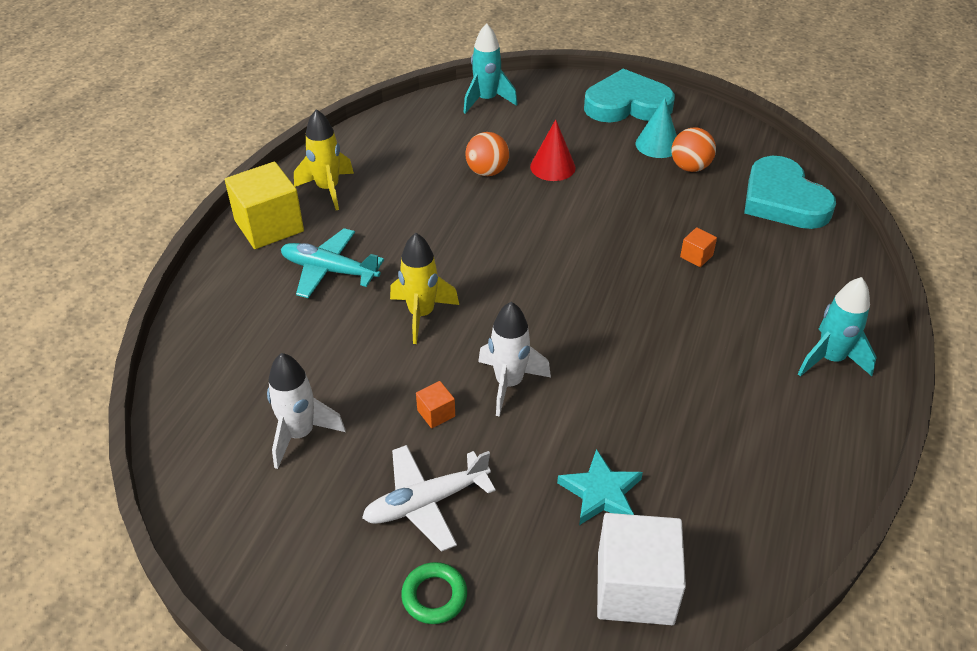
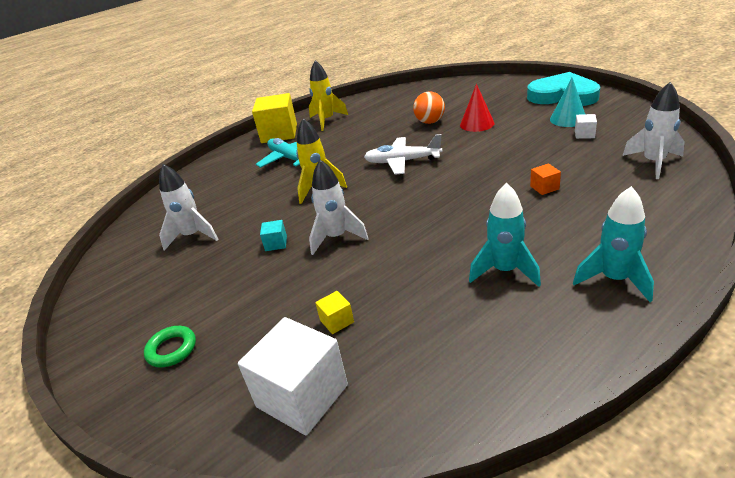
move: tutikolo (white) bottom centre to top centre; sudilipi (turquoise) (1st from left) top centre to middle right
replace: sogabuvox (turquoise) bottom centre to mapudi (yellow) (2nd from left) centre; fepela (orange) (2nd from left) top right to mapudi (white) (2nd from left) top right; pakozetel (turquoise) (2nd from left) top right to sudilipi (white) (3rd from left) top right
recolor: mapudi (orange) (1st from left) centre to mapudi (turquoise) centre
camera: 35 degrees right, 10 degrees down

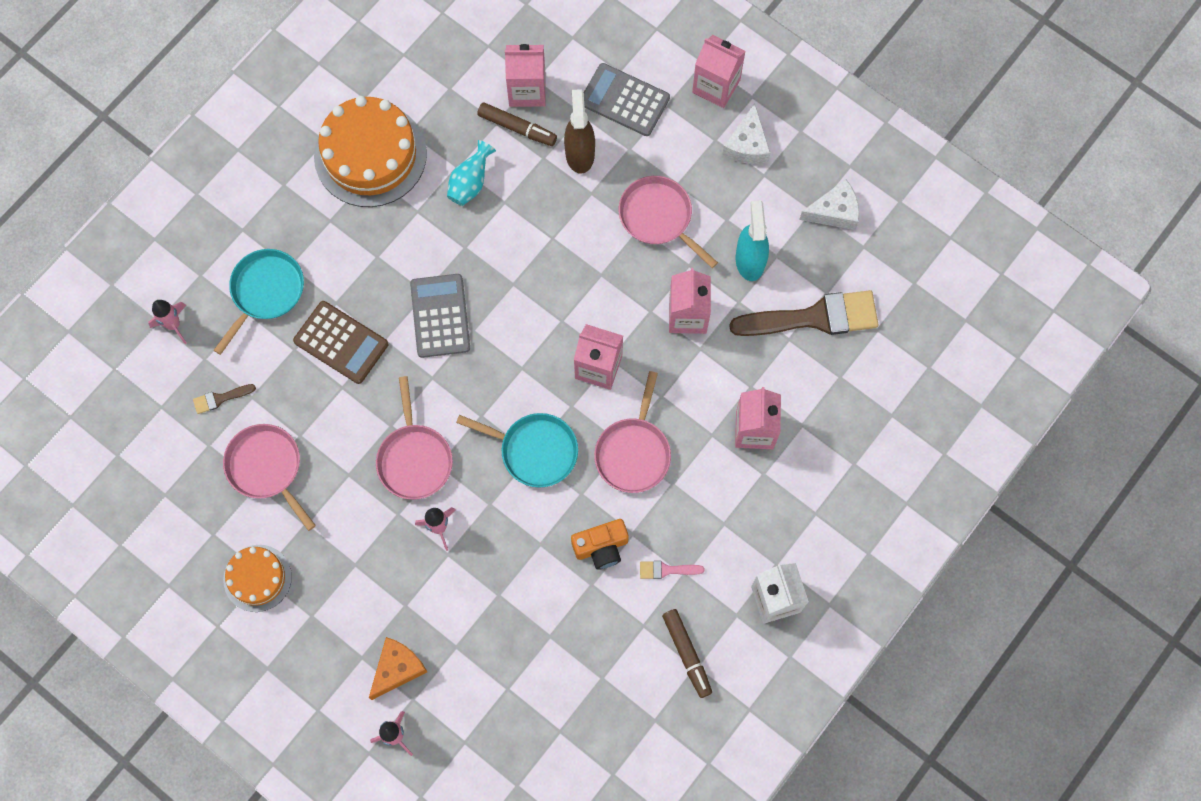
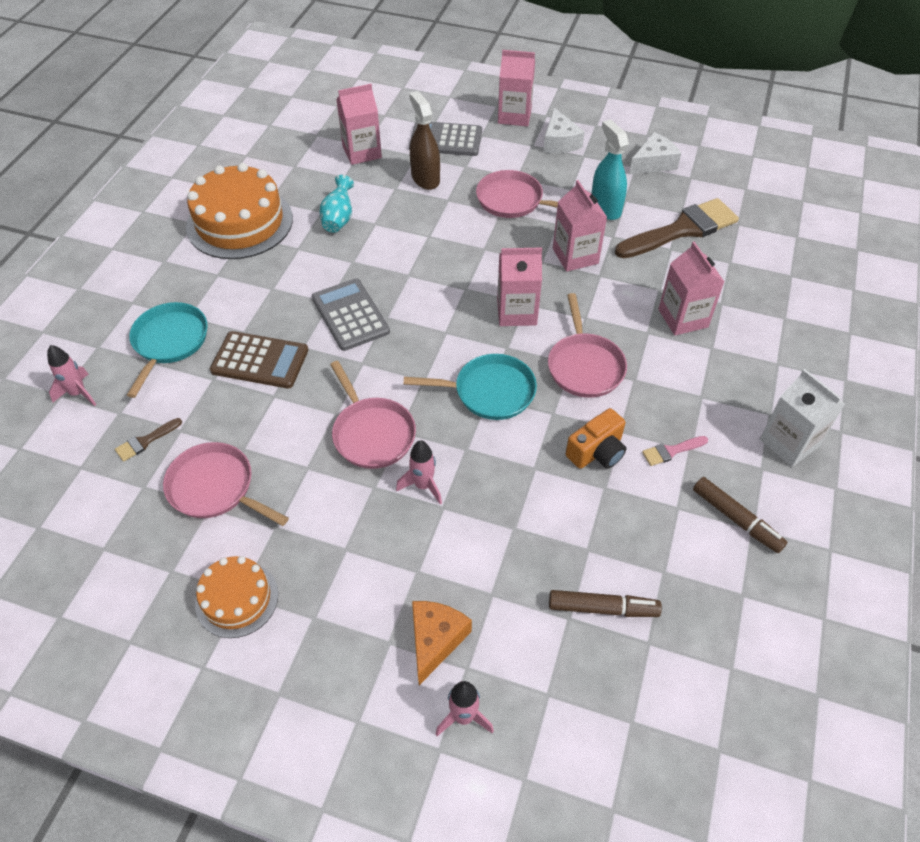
move: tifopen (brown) (1st from left) top centre to bottom centre
camera: 20 degrees left, 20 degrees down

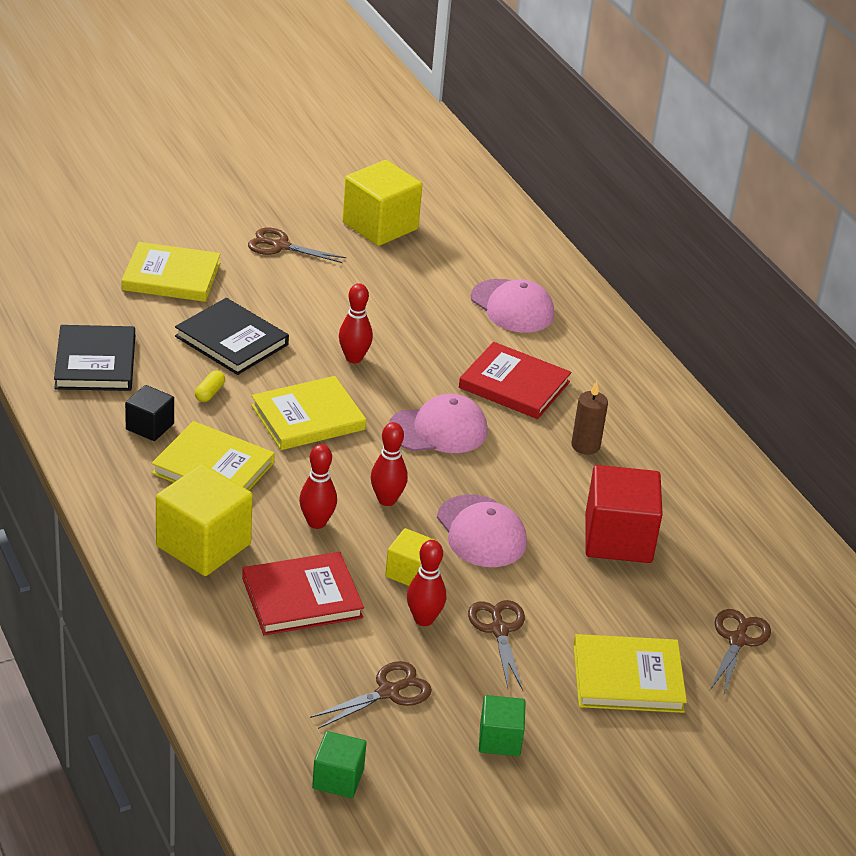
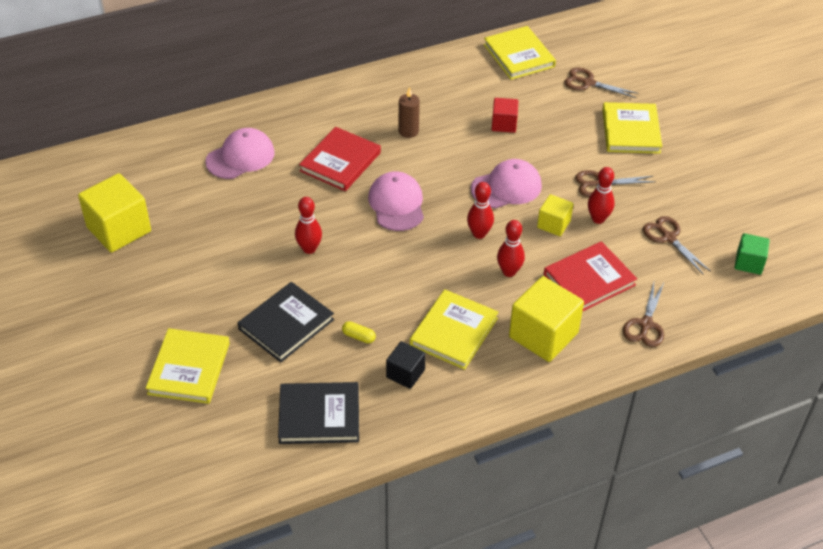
delete: mapudi (green) (2nd from left) bottom centre
move: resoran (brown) (1st from left in the first image) top centre to resoran (brown) (3rd from left) middle right; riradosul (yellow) (3rd from left) centre to top centre
rotate: riradosul (red) (1st from left in the first image) bottom centre = middle right 75 degrees clockwise
resize: mapudi (red) middle right = top centre x0.55
camera: 85 degrees left, 10 degrees up

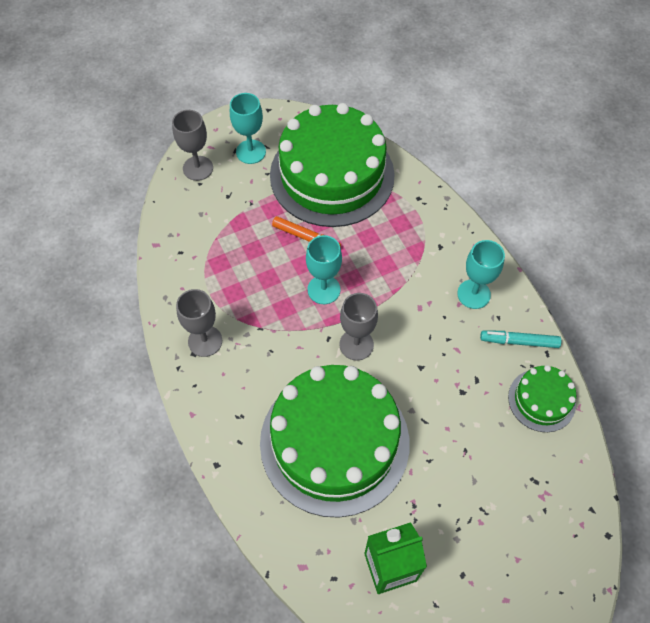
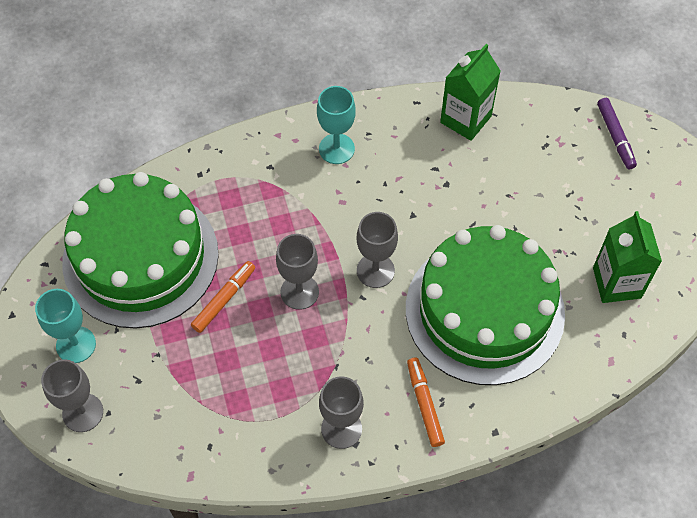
delete: tifopen (turquoise) middle right
insert: tifopen (orange) (2nd from left) bottom centre; tifopen (purple) top right
replace: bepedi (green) (3rd from left) middle right to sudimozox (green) (1st from left) top right
recolor: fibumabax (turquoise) (2nd from left) centre to fibumabax (grey) (2nd from left) centre
camera: 80 degrees left, 0 degrees up

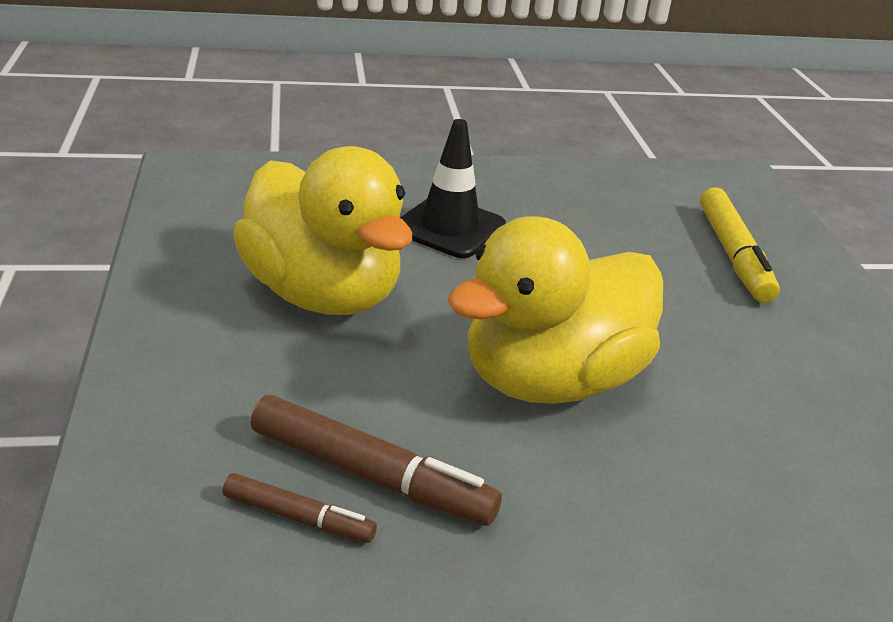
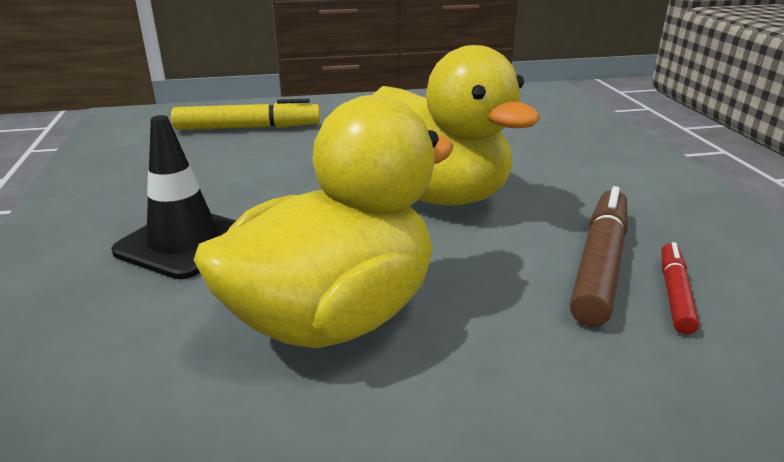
recolor: tifopen (brown) (1st from left) bottom centre to tifopen (red) middle right
camera: 90 degrees left, 5 degrees down

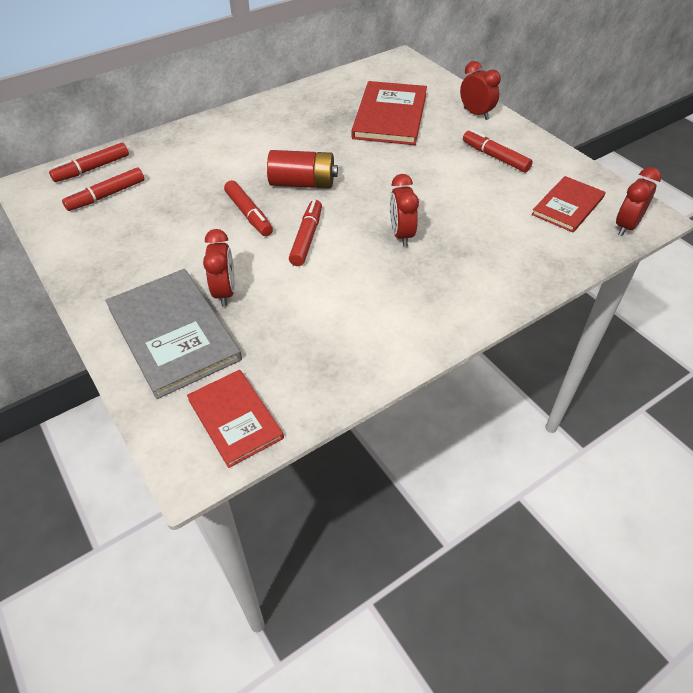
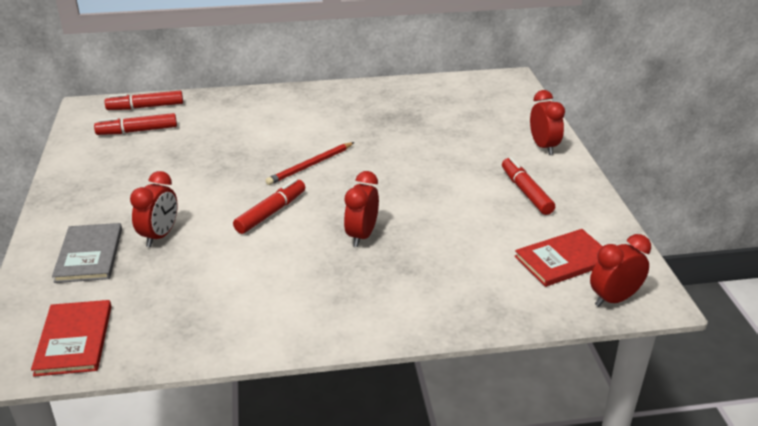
delete: tifopen (red) (3rd from left) top centre; riradosul (red) (2nd from left) top centre
replace: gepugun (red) top centre to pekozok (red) centre
resize: riradosul (grey) middle left = middle left x0.62
camera: 25 degrees right, 15 degrees down

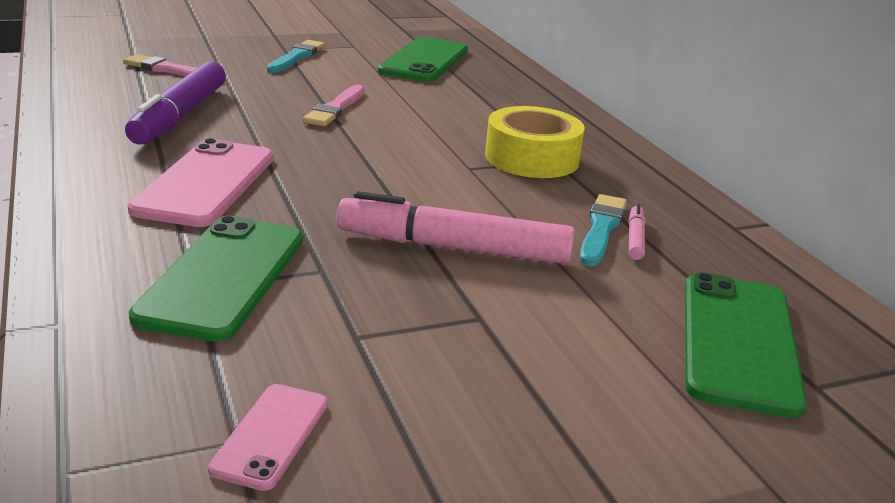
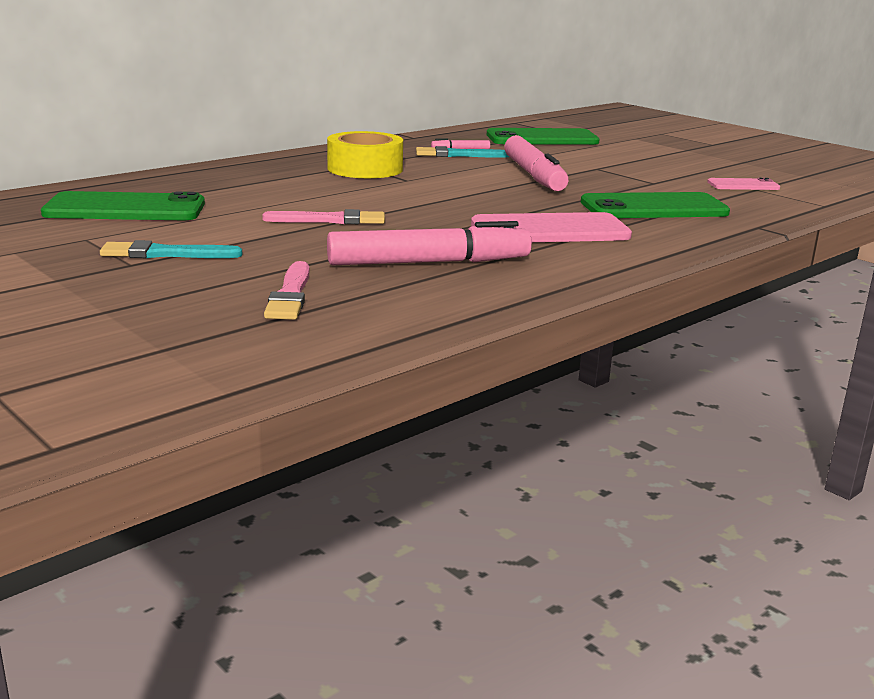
recolor: tifopen (purple) top left to tifopen (pink) (1st from left) centre
camera: 110 degrees left, 5 degrees down

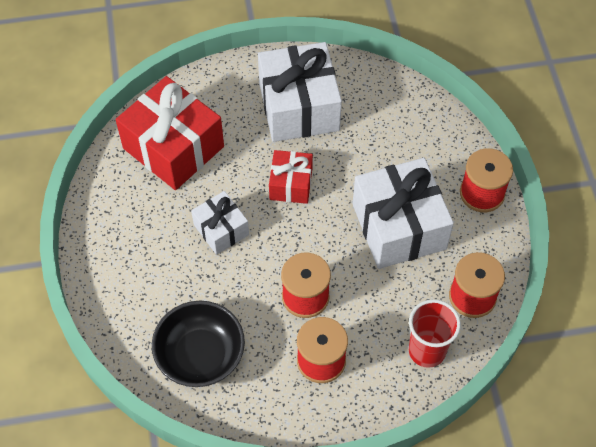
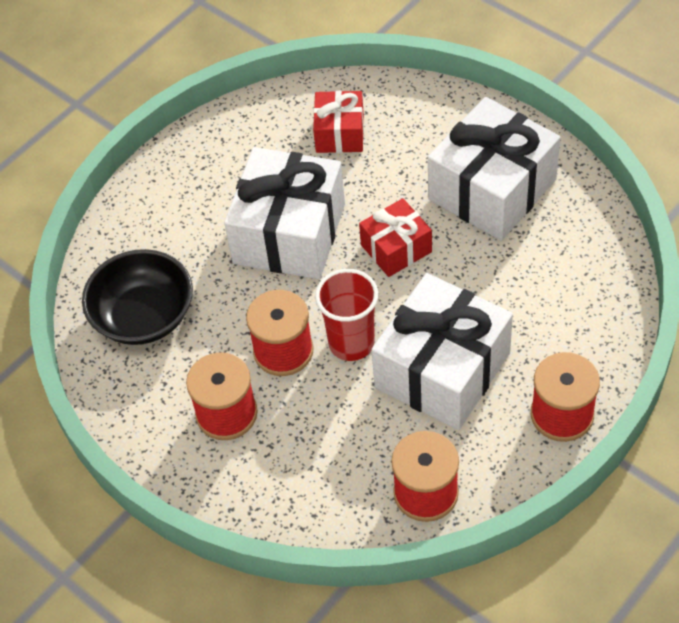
move: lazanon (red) bottom right to centre
resize: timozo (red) (1st from left) top left = top centre x0.54; timozo (white) (1st from left) centre = centre x1.85
camera: 55 degrees right, 5 degrees down

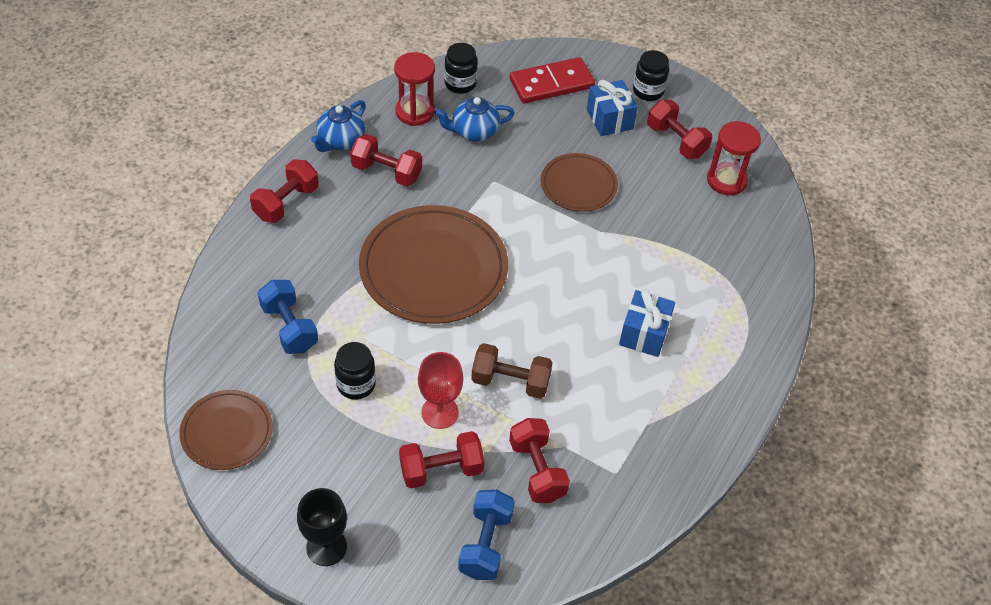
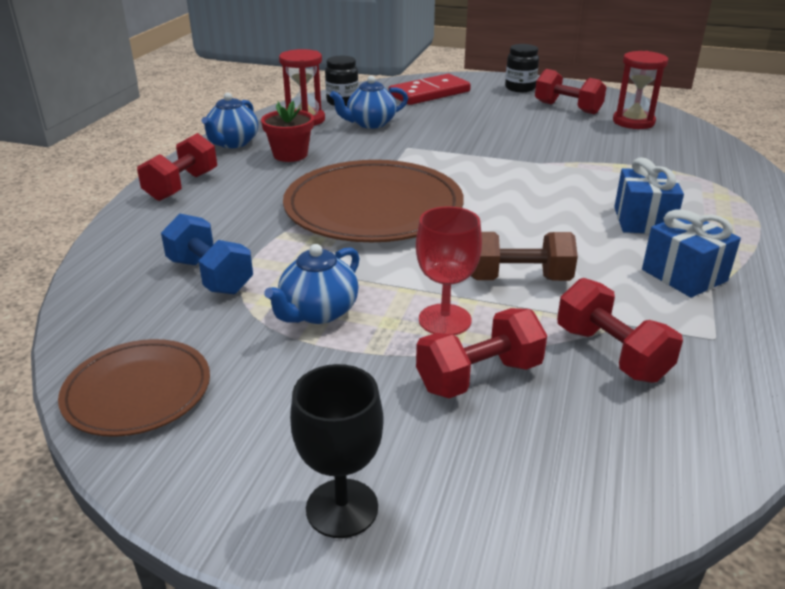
delete: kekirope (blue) (2nd from left) bottom centre; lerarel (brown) (3rd from left) top centre
move: timozo (blue) (1st from left in the first image) top centre to timozo (blue) (2nd from left) middle right
replace: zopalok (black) (1st from left) centre to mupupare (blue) (2nd from left) centre; kekirope (red) (2nd from left) top centre to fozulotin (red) top centre
camera: 10 degrees left, 20 degrees down

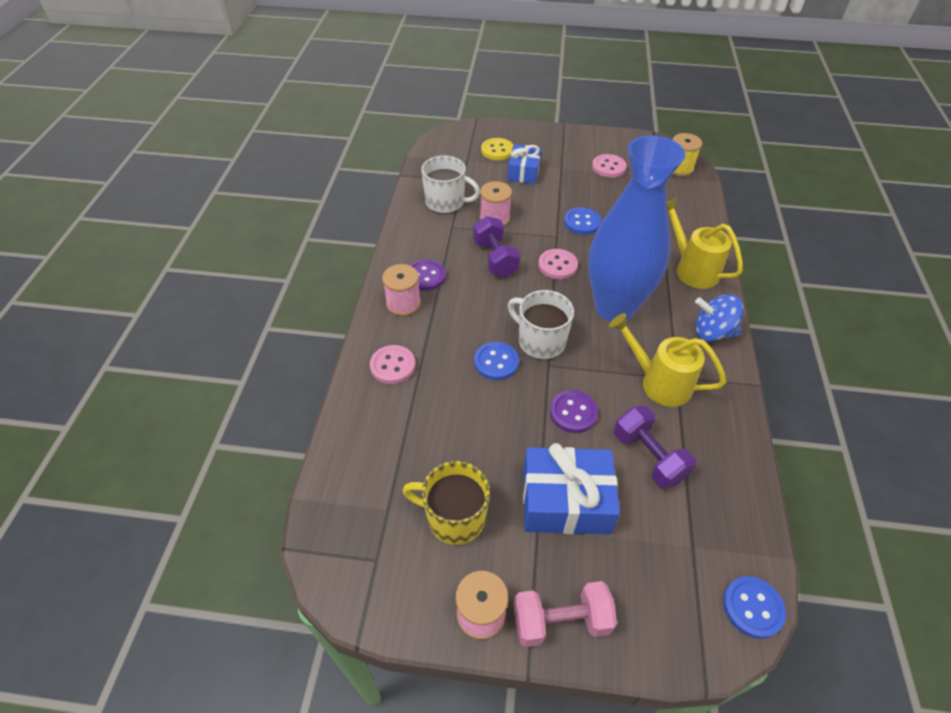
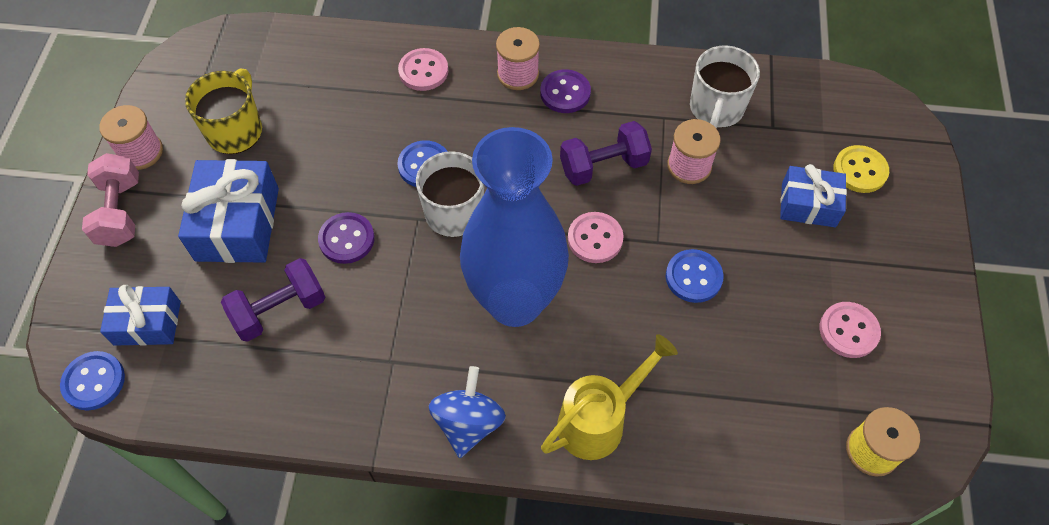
delete: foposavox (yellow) (1st from left) middle right
insert: timozo (blue) (1st from left) middle left
camera: 90 degrees right, 10 degrees up

